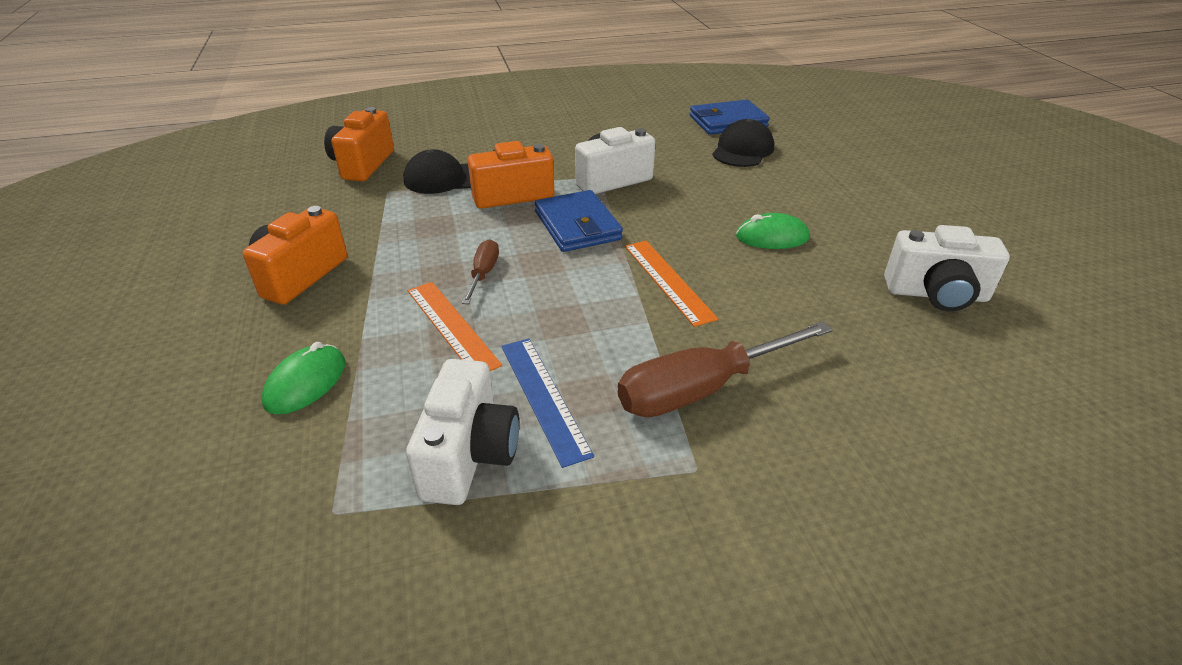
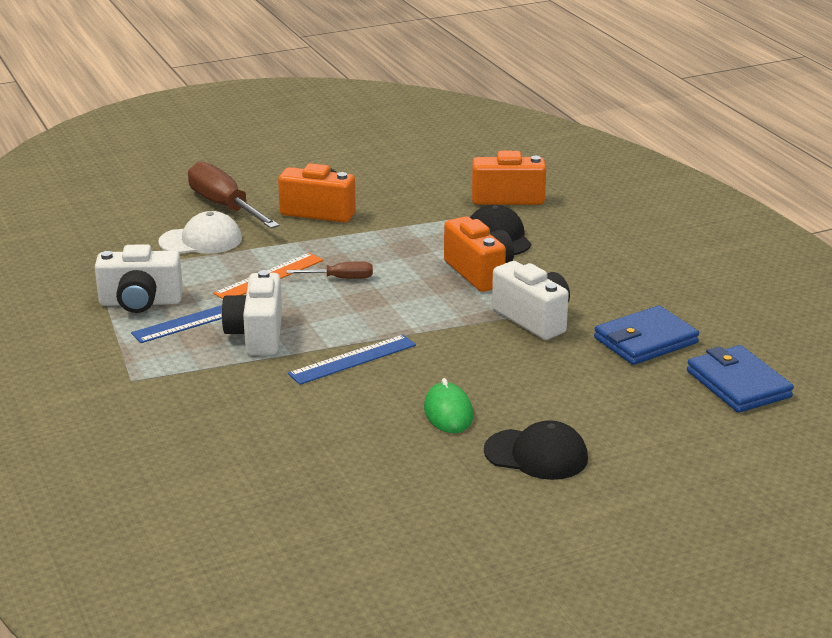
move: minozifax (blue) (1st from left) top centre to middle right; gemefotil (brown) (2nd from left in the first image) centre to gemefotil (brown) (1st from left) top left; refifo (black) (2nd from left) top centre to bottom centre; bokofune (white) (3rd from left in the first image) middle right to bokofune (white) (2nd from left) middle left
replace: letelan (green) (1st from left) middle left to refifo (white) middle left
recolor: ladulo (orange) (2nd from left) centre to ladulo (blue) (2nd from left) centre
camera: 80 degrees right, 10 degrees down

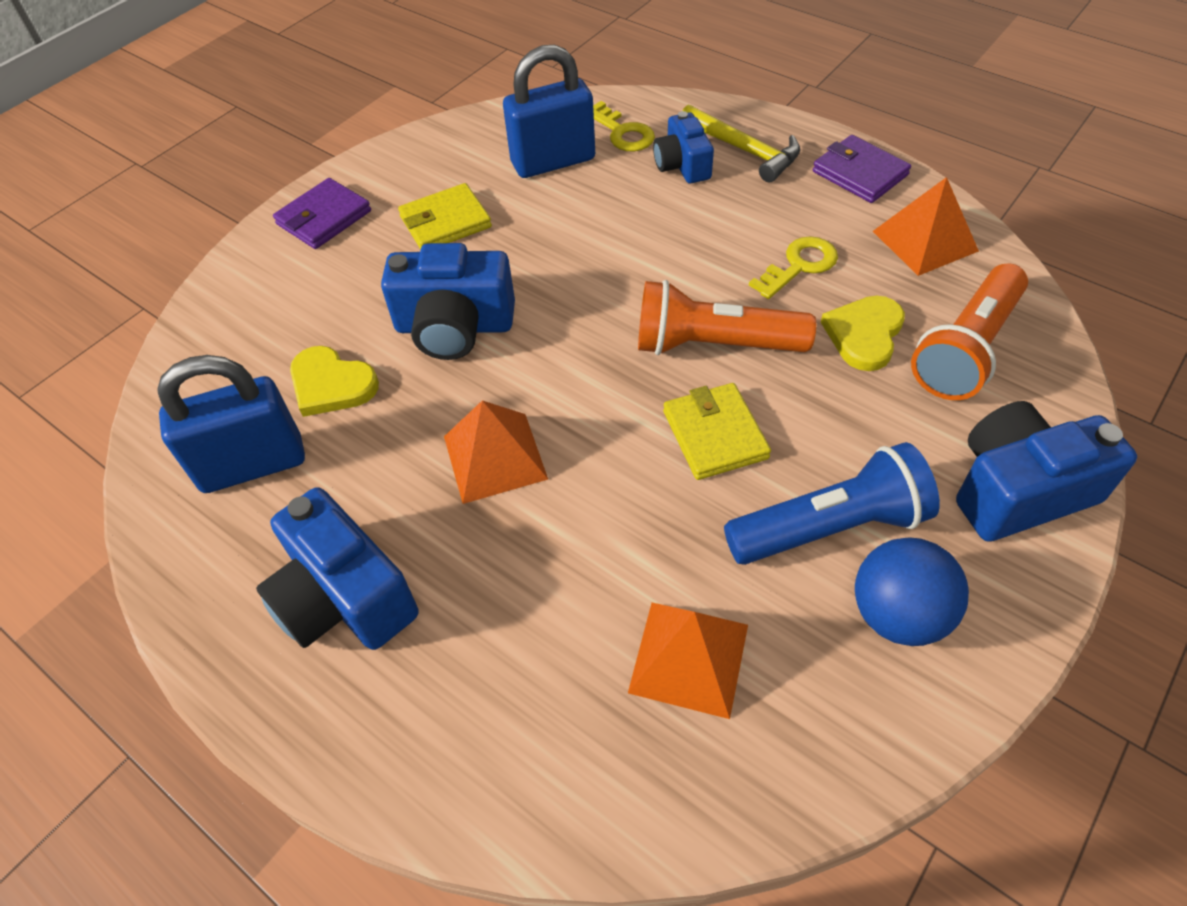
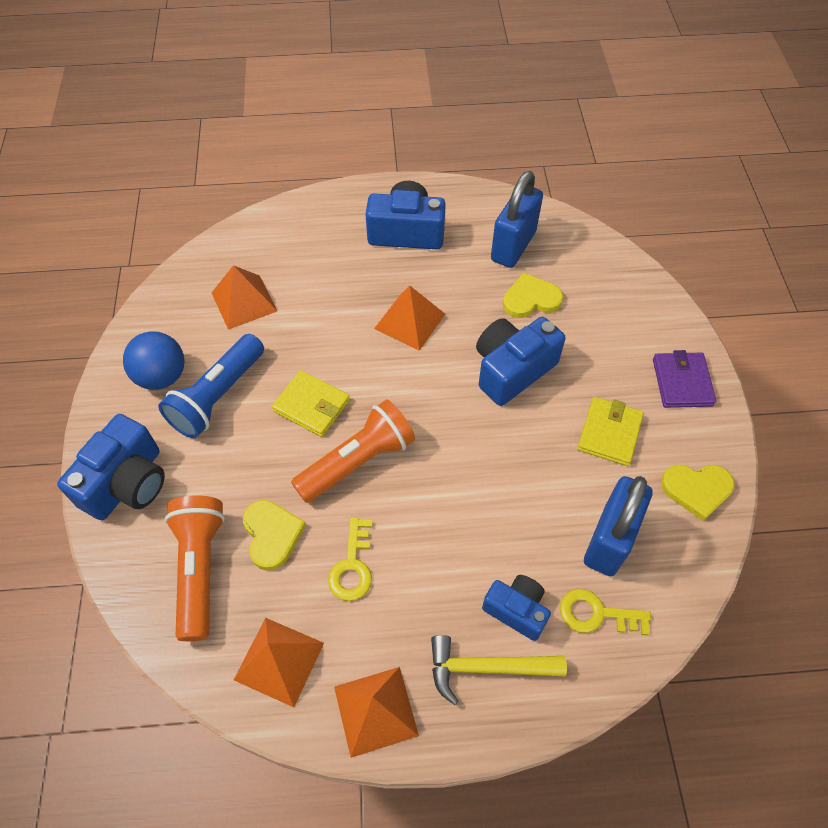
insert: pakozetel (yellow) (3rd from left) middle right
replace: minozifax (purple) (2nd from left) top right to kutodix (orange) (3rd from left) bottom centre
camera: 135 degrees right, 5 degrees up

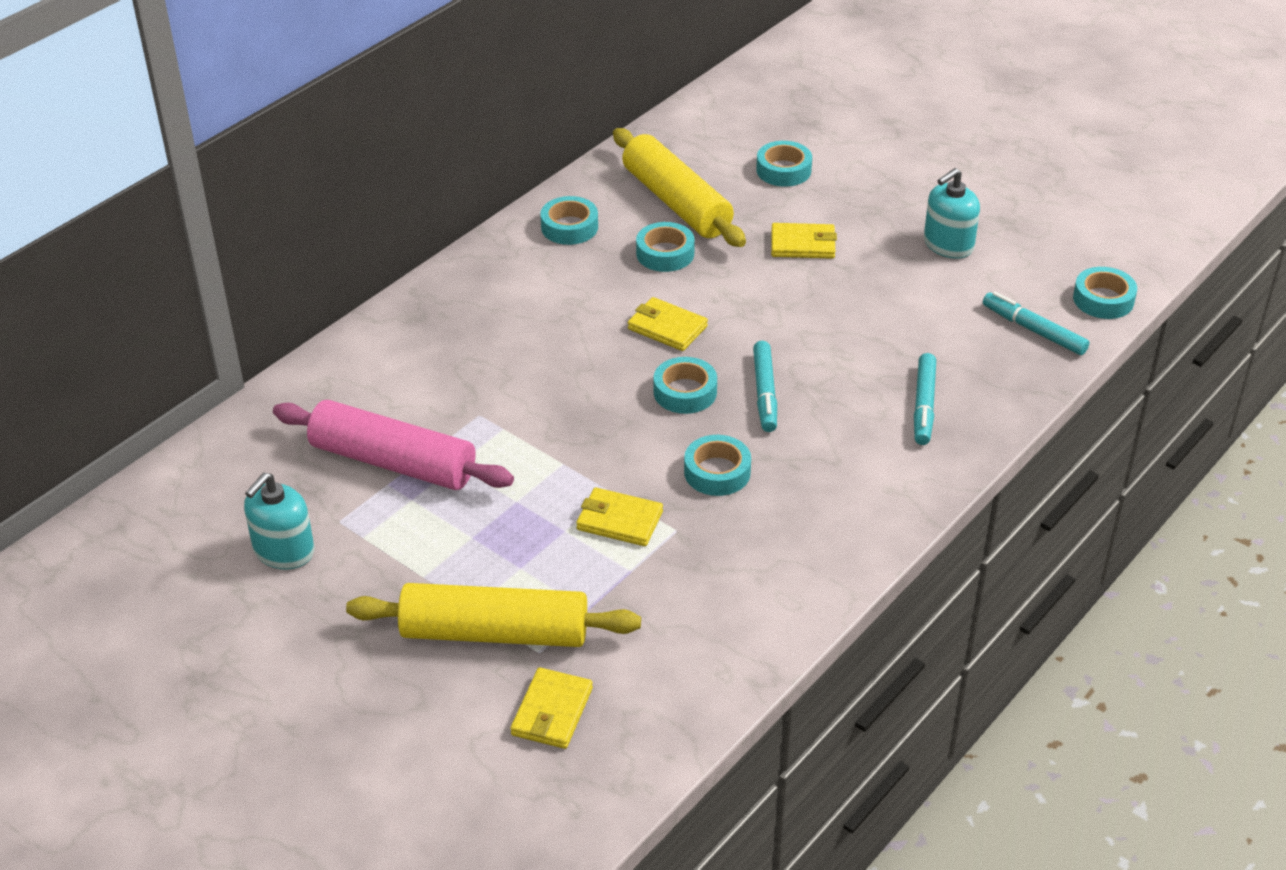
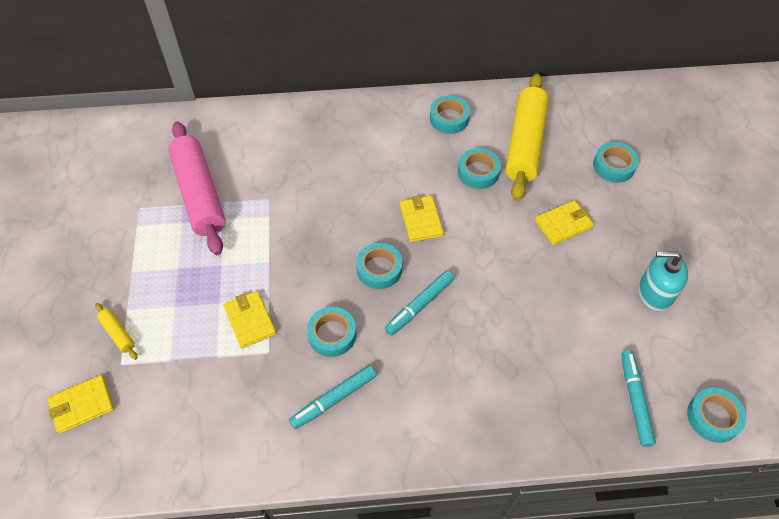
delete: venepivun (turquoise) (1st from left) middle left
move: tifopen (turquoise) (2nd from left in the first image) middle right to tifopen (turquoise) (1st from left) bottom centre
rotate: minozifax (yellow) (4th from left) top centre = middle right 75 degrees counterclockwise
resize: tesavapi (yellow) (1st from left) bottom centre = middle left x0.41
camera: 45 degrees right, 15 degrees up

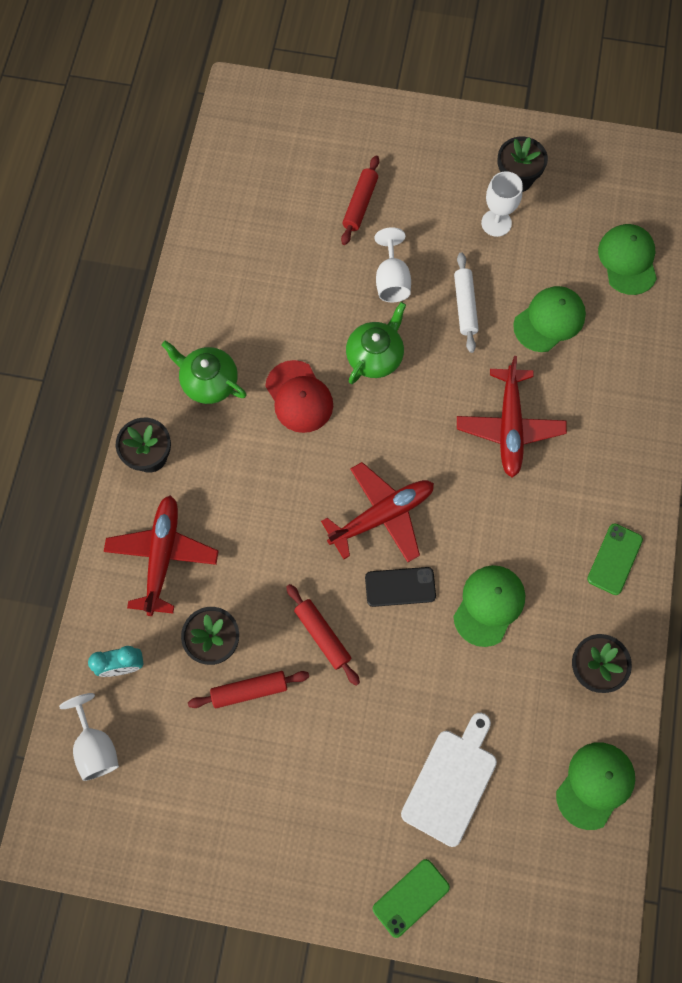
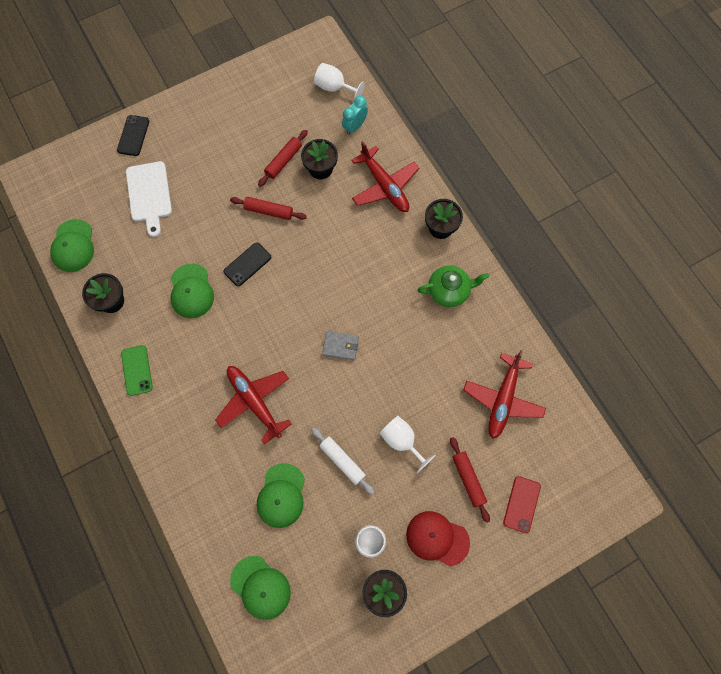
delete: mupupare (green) (2nd from left) centre
insert: minozifax (grey) centre; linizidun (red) bottom right
move: refifo (red) centre to bottom centre; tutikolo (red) (2nd from left in the first image) centre to tutikolo (red) (3rd from left) middle right
recolor: linizidun (green) (1st from left) bottom centre to linizidun (black) (1st from left) top left
camera: 140 degrees right, 0 degrees up

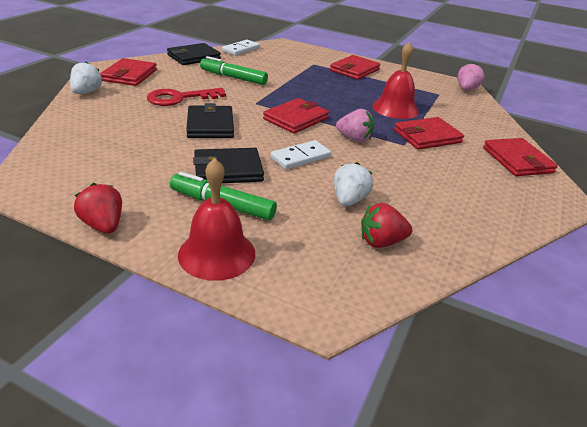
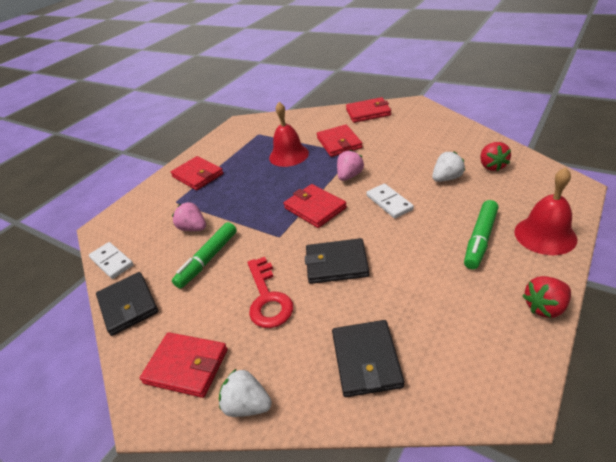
move: minozifax (black) (3rd from left) centre to bottom centre; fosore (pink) (2nd from left in the first image) top right to fosore (pink) (1st from left) middle left
rotate: fosore (white) (2nd from left) centre = middle right 120 degrees clockwise
camera: 75 degrees left, 5 degrees up

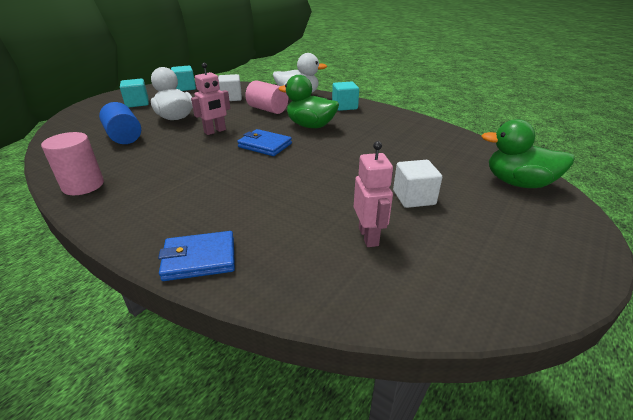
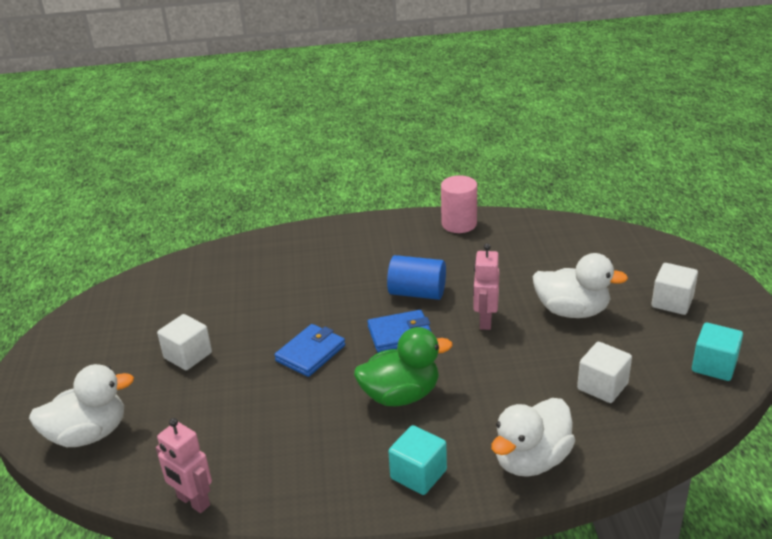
delete: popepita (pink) (2nd from left) top centre
move: popepita (blue) top left to centre; minozifax (blue) (1st from left) middle left to centre; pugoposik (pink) (2nd from left in the first image) centre to pugoposik (pink) (1st from left) bottom left
recolor: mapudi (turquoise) (1st from left) top left to mapudi (white) (3rd from left) middle right; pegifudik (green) (2nd from left) middle right to pegifudik (white) (1st from left) bottom left
camera: 140 degrees right, 0 degrees up

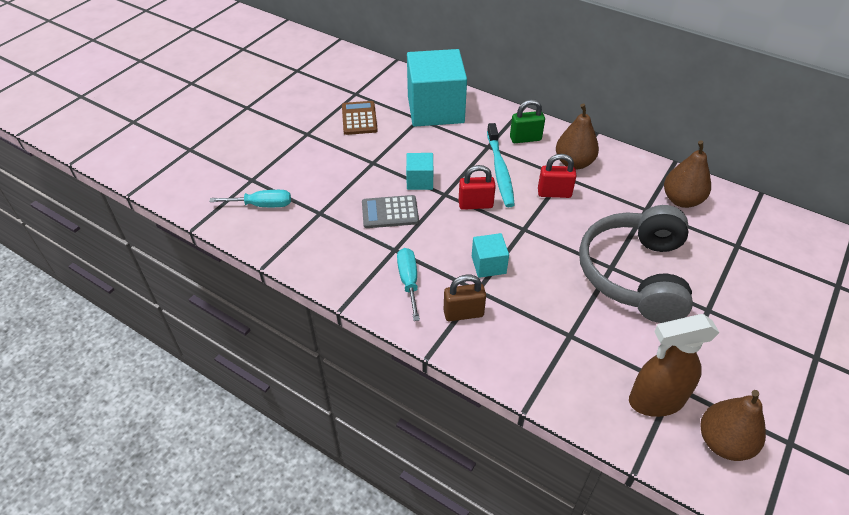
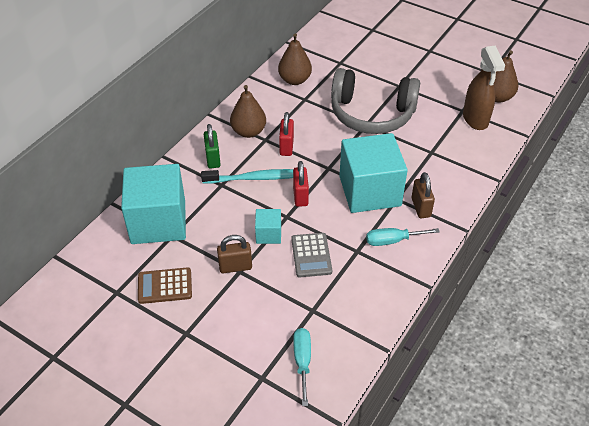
insert: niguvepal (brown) (1st from left) centre
resize: mapudi (turquoise) (3rd from left) centre = centre x2.21
camera: 90 degrees left, 0 degrees up

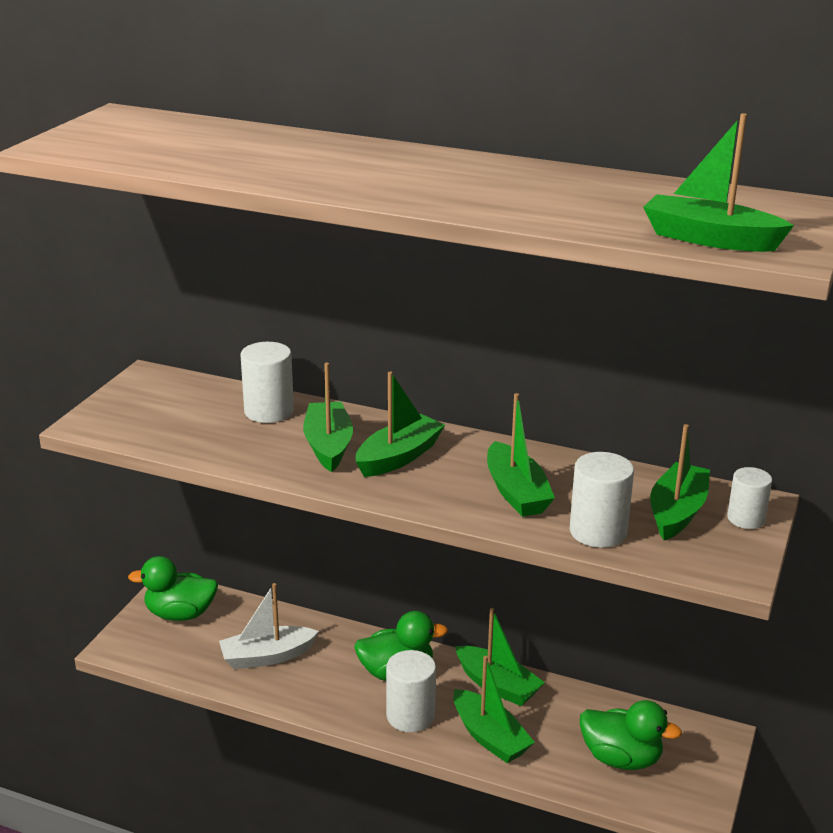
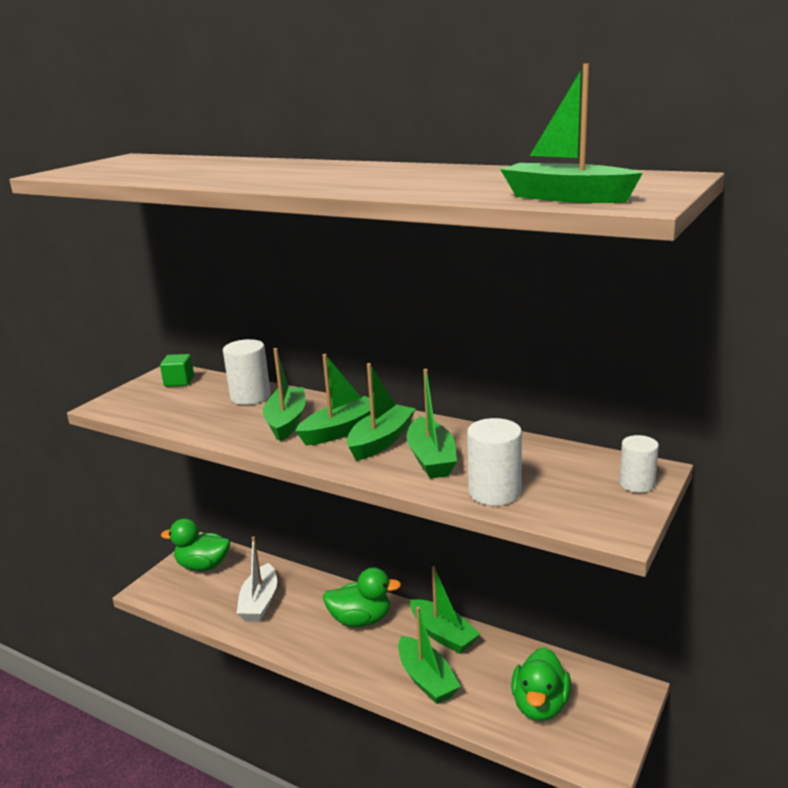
delete: popepita (white) (2nd from left) bottom centre
insert: mapudi (green) middle left
move: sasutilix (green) (6th from left in the first image) middle right to sasutilix (green) (3rd from left) centre
rotate: sasutilix (white) bottom left = bottom left 75 degrees counterclockwise; pegifudik (green) (3rd from left) bottom right = bottom right 75 degrees clockwise
camera: 10 degrees right, 5 degrees down

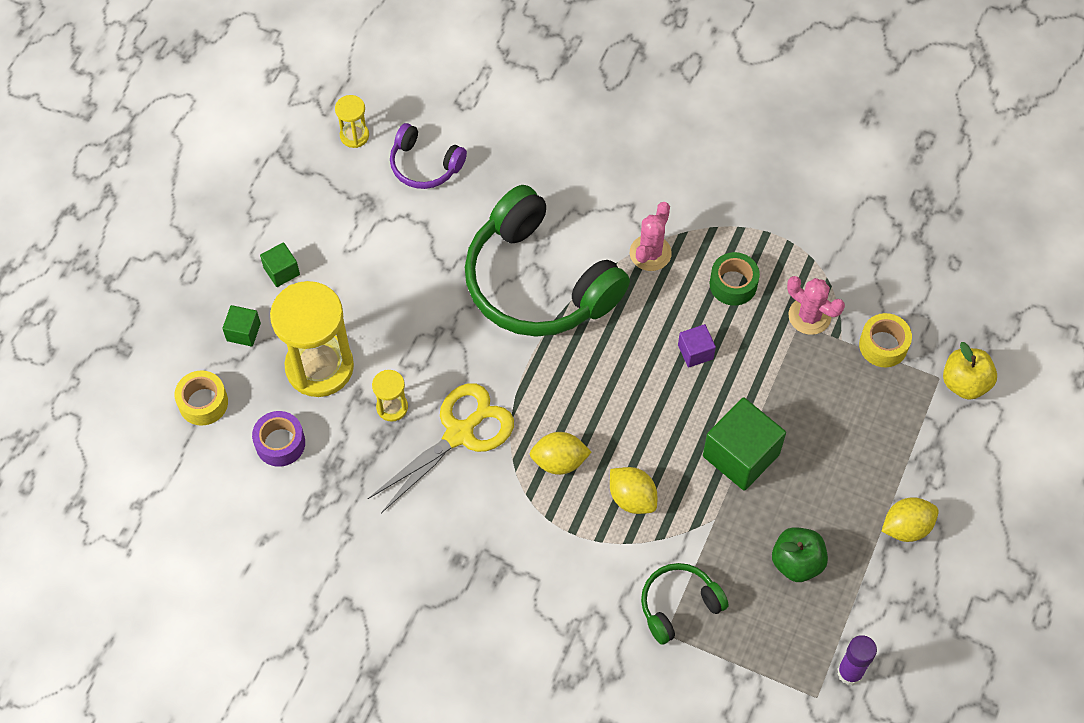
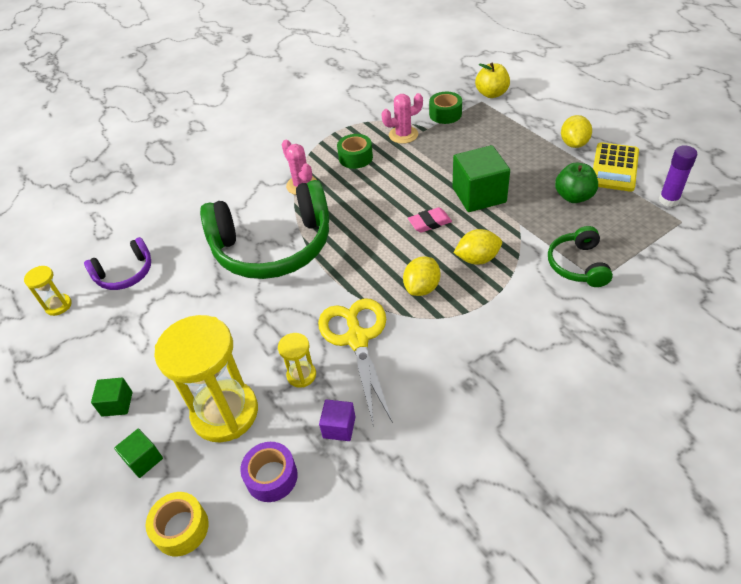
insert: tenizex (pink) centre; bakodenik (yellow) top right
move: mapudi (purple) centre to bottom centre
recolor: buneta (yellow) (2nd from left) middle right to buneta (green) (2nd from left) top centre
camera: 55 degrees left, 15 degrees down

